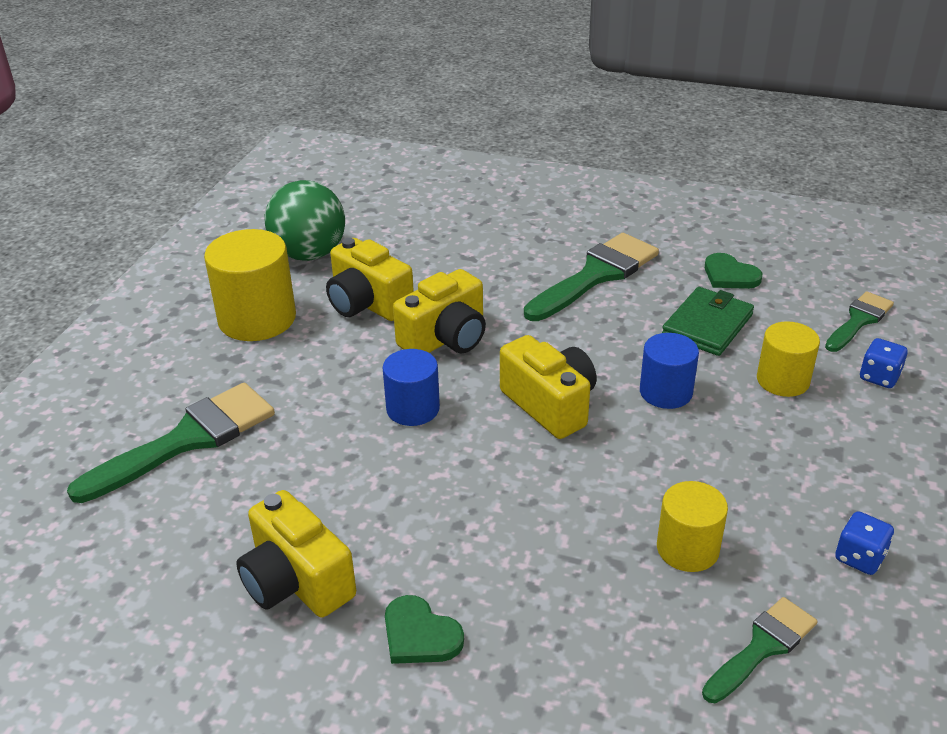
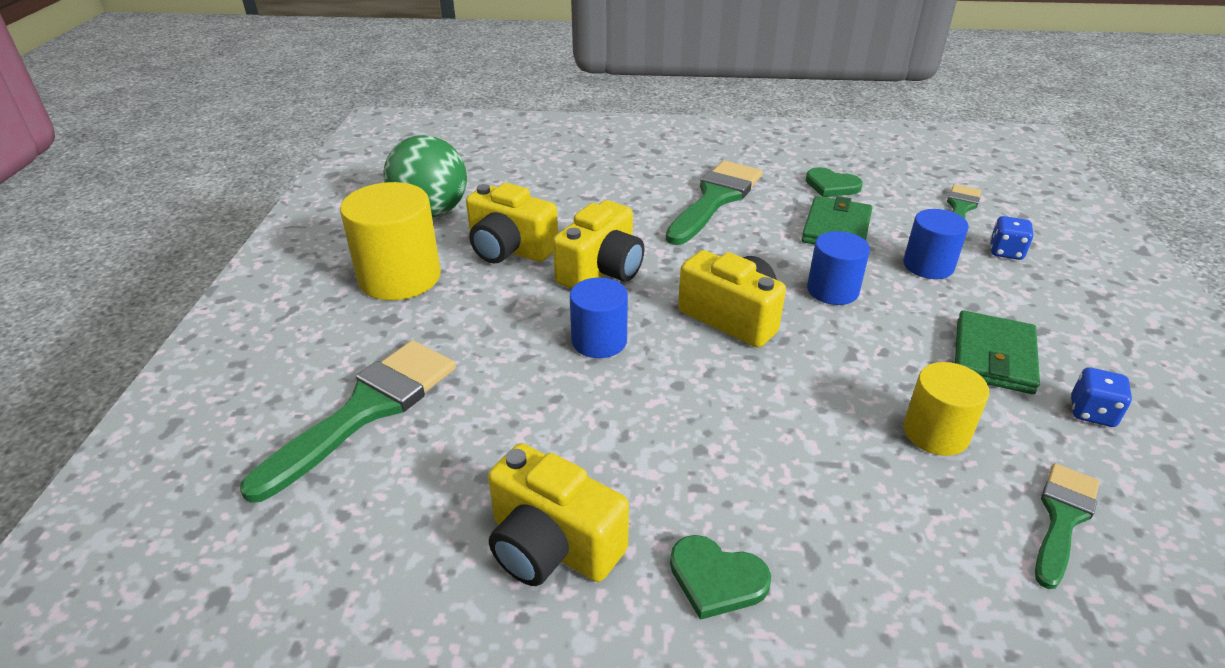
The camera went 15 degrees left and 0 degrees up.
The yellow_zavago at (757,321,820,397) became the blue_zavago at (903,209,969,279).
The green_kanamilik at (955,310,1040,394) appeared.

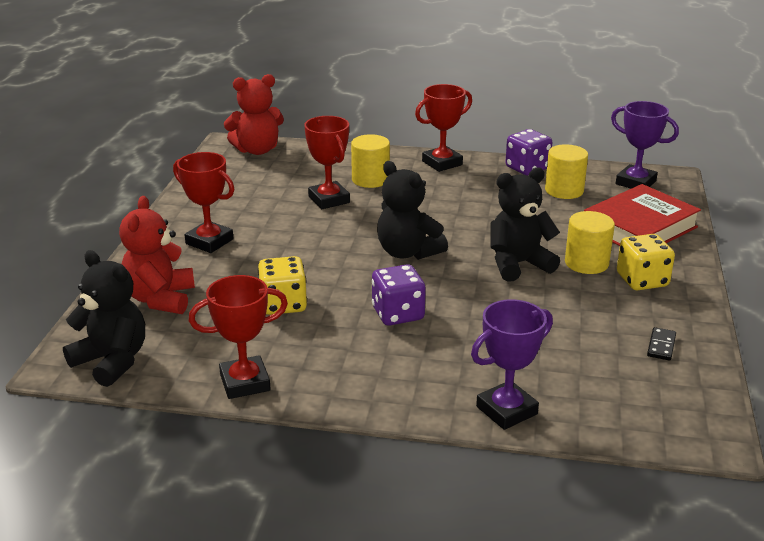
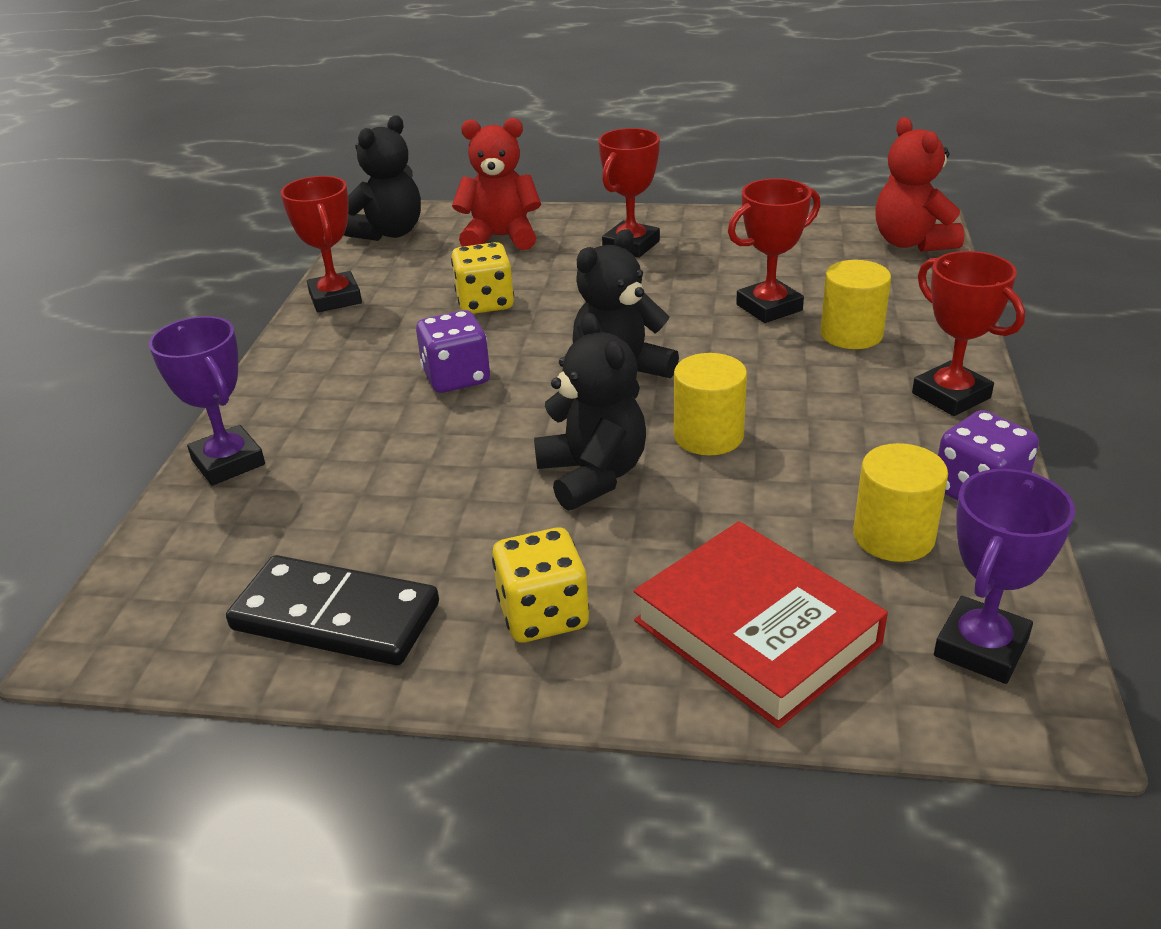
The camera went 90 degrees right and 5 degrees up.
The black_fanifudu at (647,327,676,361) changed to 2.43 times the size.
The yellow_zavago moved from (565,211,615,274) to (674,353,747,455).

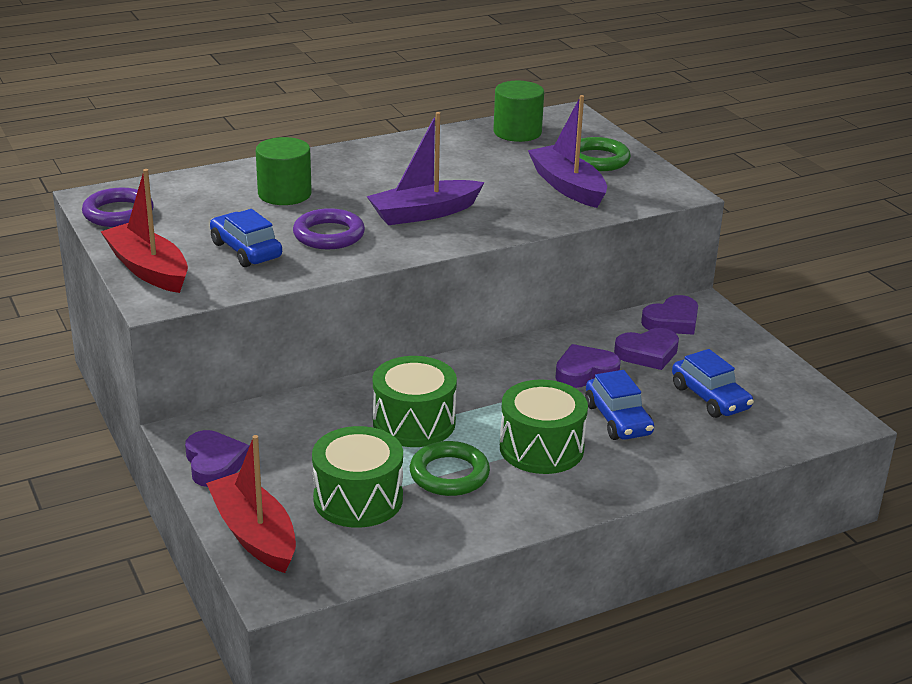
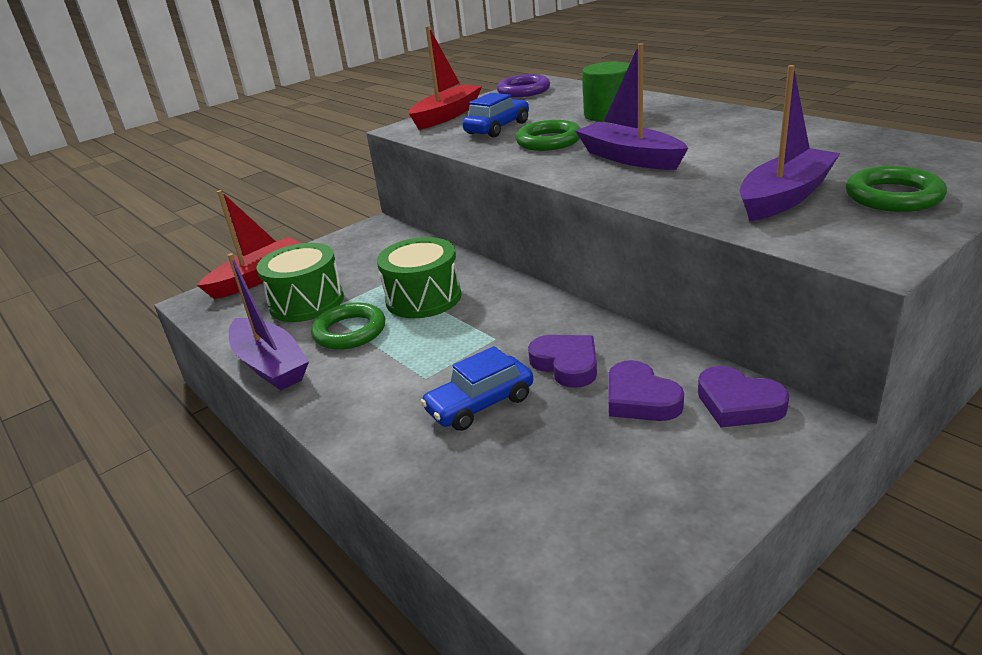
The camera went 80 degrees right and 0 degrees up.
The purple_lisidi at (228,253,309,390) appeared.
The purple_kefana at (293,208,365,249) became the green_kefana at (516,120,581,151).
The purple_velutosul at (185,430,250,487) disappeared.
The green_zavago at (493,81,544,142) disappeared.
The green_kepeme at (500,380,588,474) disappeared.
The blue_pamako at (672,349,754,418) disappeared.

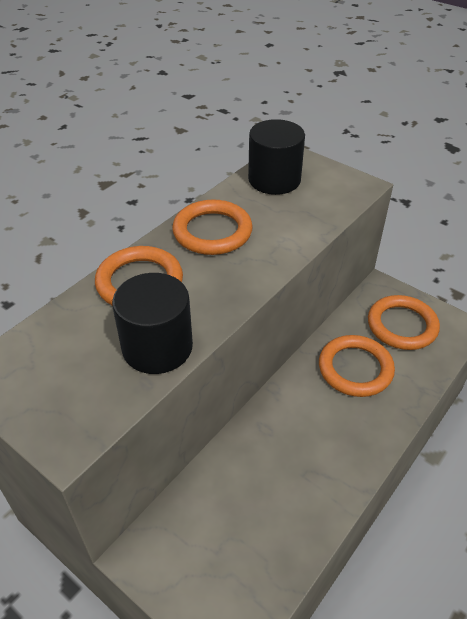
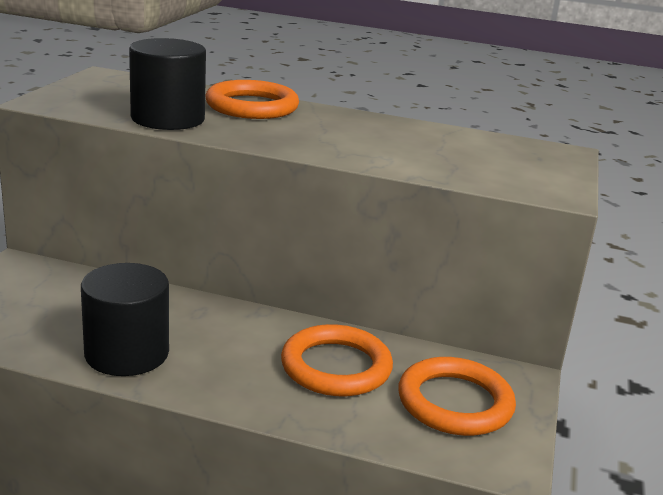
The camera went 65 degrees right and 20 degrees down.
The black_zavago moved from (248,119,305,195) to (81,263,169,376).
The orange_kefana at (172,200,253,255) disappeared.

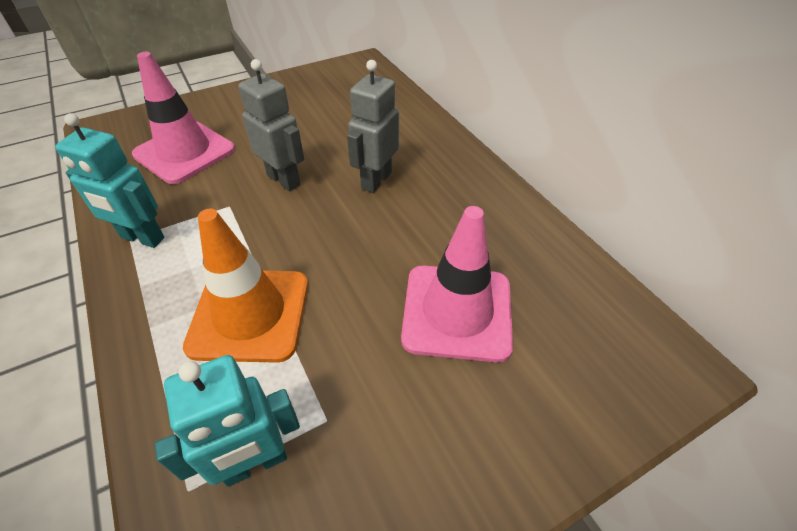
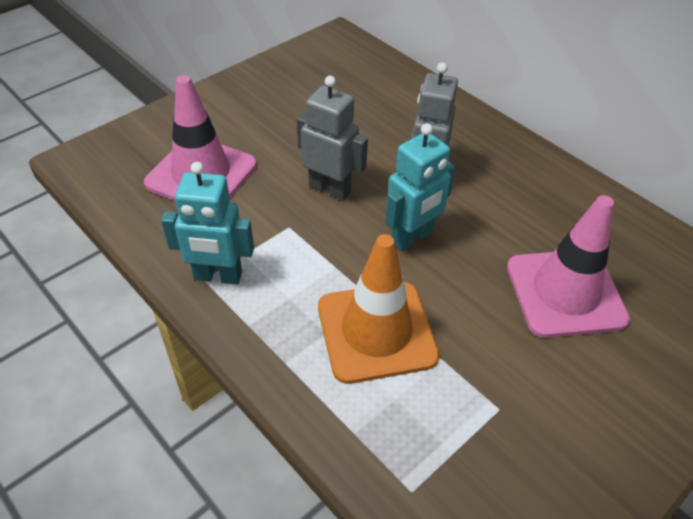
The camera went 15 degrees left and 0 degrees up.
The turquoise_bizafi moved from (155,355,300,487) to (385,123,456,251).

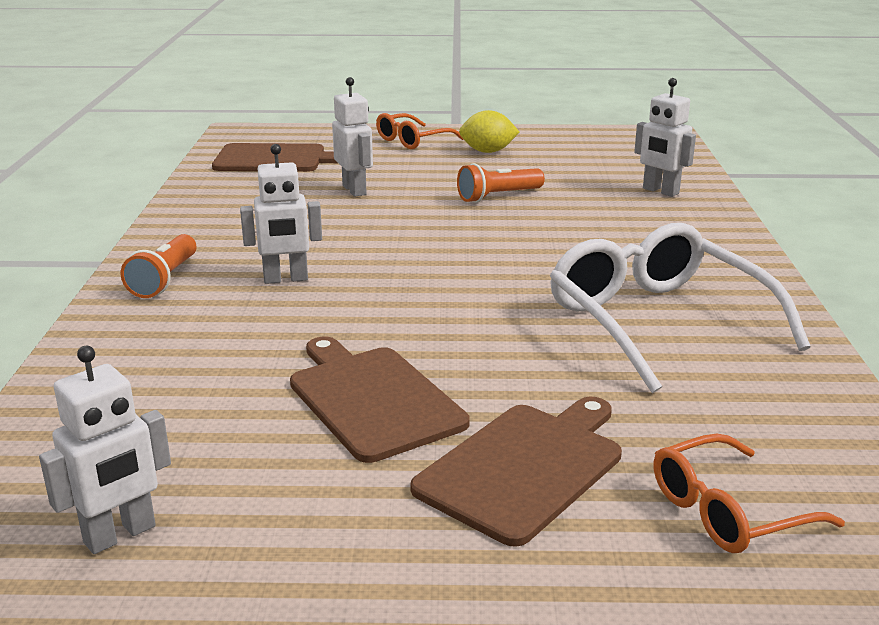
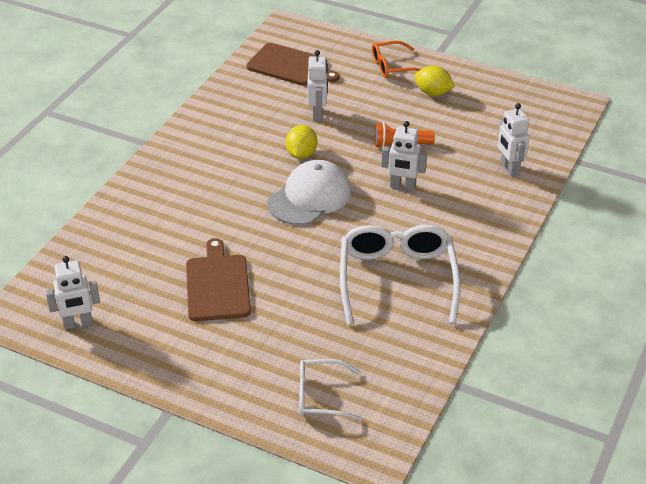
The camera went 25 degrees right and 15 degrees up.
The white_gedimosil at (267,160,352,225) appeared.
The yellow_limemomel at (286,125,317,159) appeared.
The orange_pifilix at (654,433,845,553) became the white_pifilix at (299,359,362,421).
The white_bizafi moved from (240,144,322,284) to (381,121,427,191).
The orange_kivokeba at (121,234,196,298) disappeared.
The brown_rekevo at (411,396,622,547) disappeared.

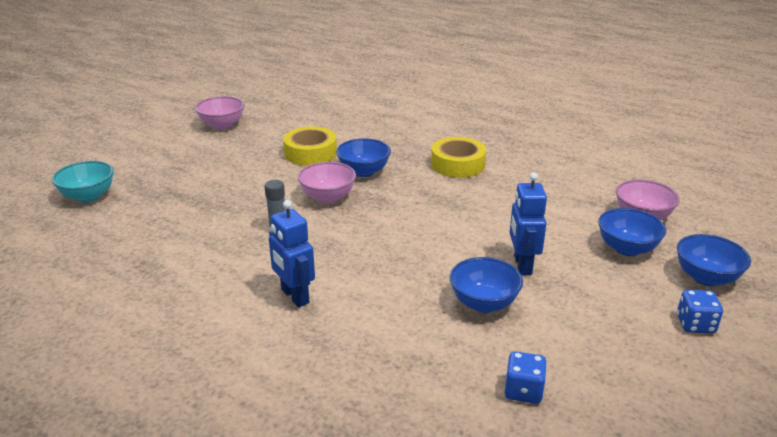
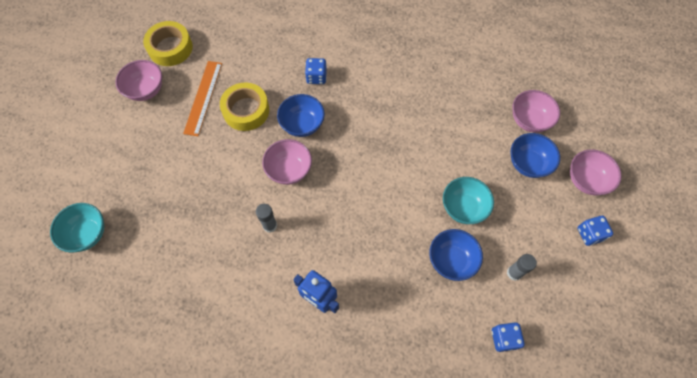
The camera went 20 degrees left and 35 degrees up.
The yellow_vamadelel moved from (431,137,486,178) to (143,21,193,66).
The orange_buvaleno at (183,61,222,136) appeared.
The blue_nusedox at (305,58,327,84) appeared.
The blue_bizafi at (509,173,547,275) was replaced by the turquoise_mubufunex at (443,177,494,224).
The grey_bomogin at (507,254,537,281) appeared.
The blue_mubufunex at (677,234,751,286) became the pink_mubufunex at (570,149,622,196).

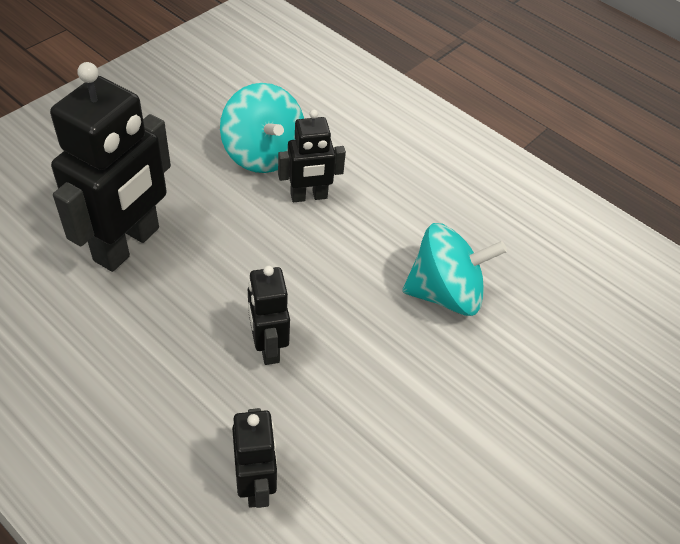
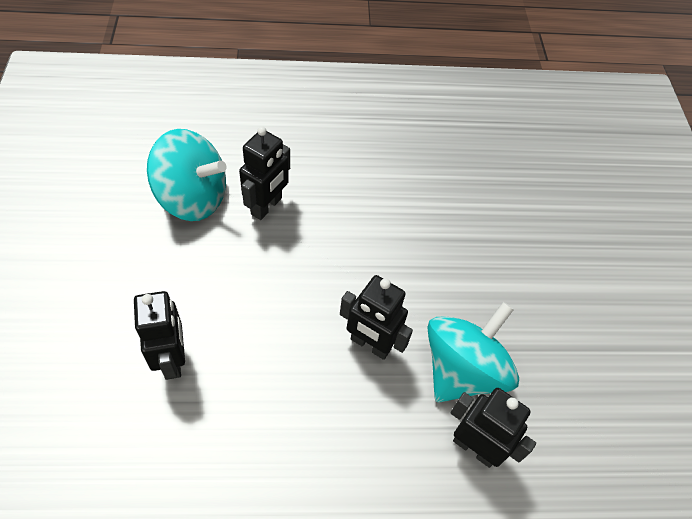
The camera went 45 degrees left and 5 degrees up.
The black_bizafi at (50,62,171,272) changed to 0.54 times the size.
The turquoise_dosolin moved from (402,223,507,316) to (427,302,519,402).

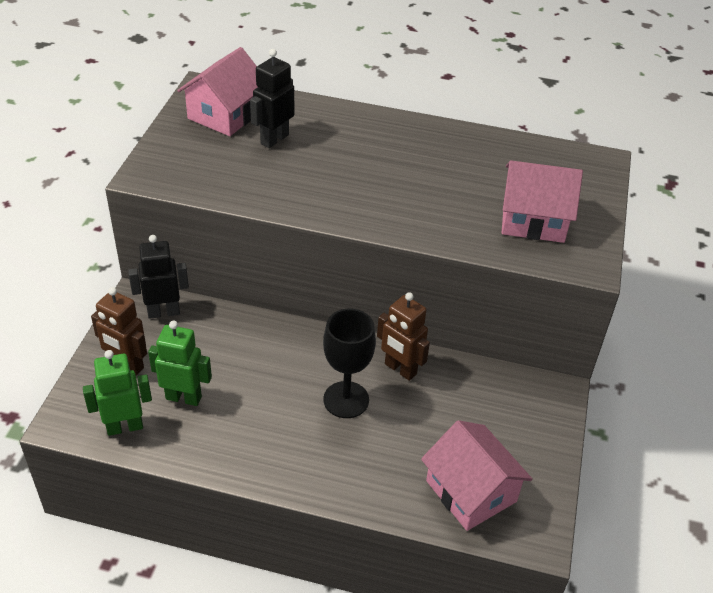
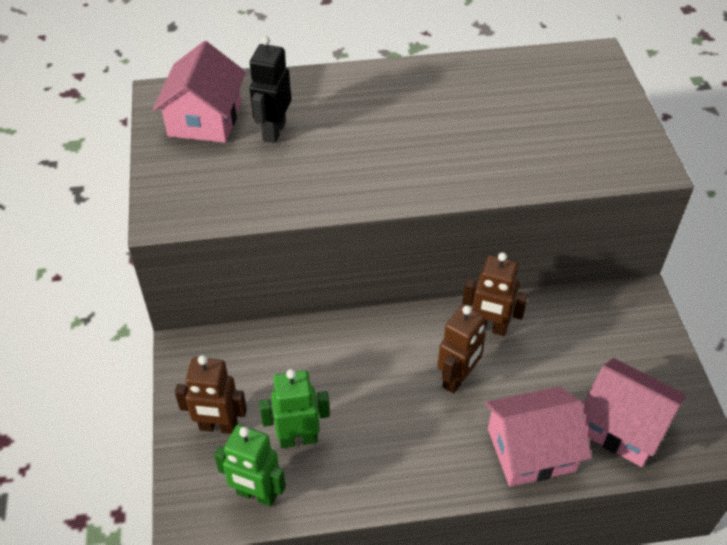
The camera went 20 degrees left and 5 degrees up.
The green_bizafi at (83,350,152,436) turned 120 degrees counterclockwise.
The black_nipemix at (323,309,376,418) was replaced by the brown_bizafi at (437,305,486,394).
The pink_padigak moved from (502,160,583,243) to (485,386,592,487).
The black_bizafi at (128,235,189,319) disappeared.

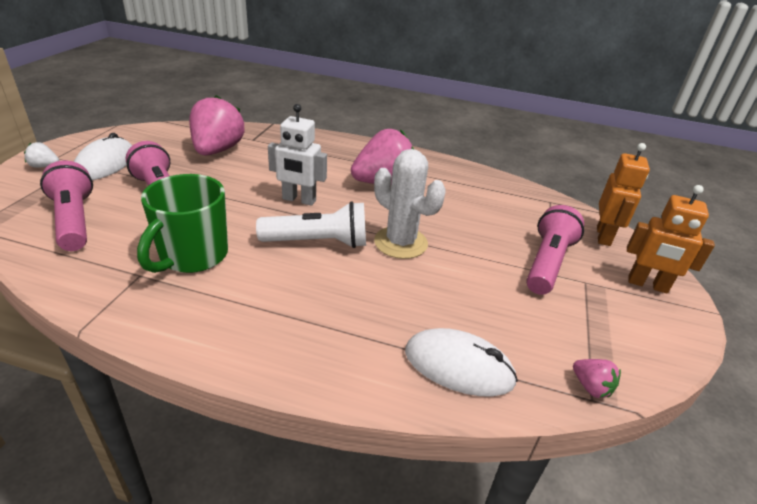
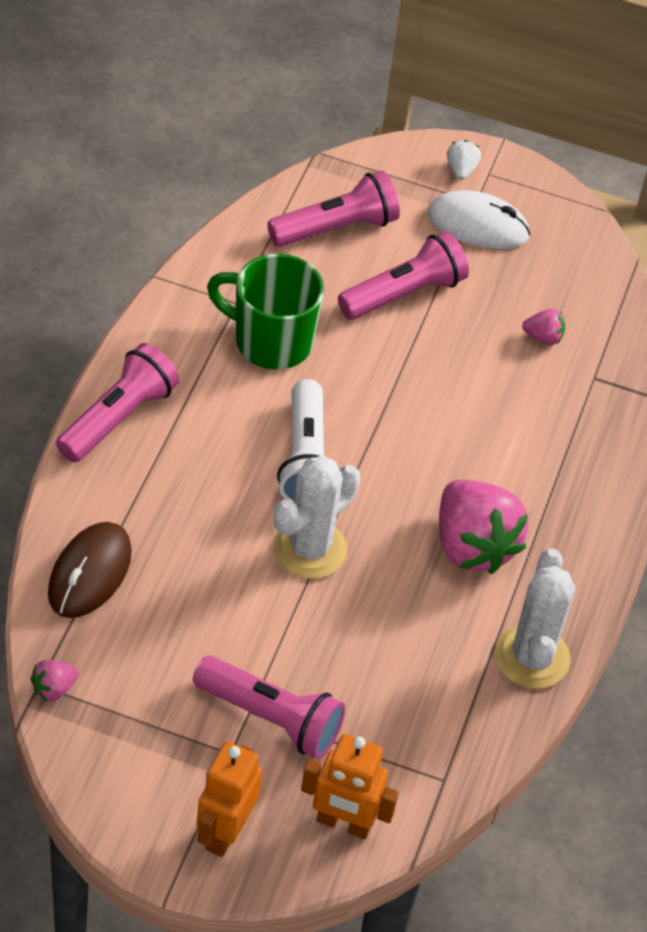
The camera went 90 degrees right and 15 degrees up.
The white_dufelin at (405,328,518,397) became the brown_dufelin at (48,522,132,618).
The pink_kivokeba at (56,343,179,462) appeared.
The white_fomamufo at (494,548,575,689) appeared.
The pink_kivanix at (189,95,244,155) changed to 0.43 times the size.
The white_bizafi at (268,104,327,206) disappeared.

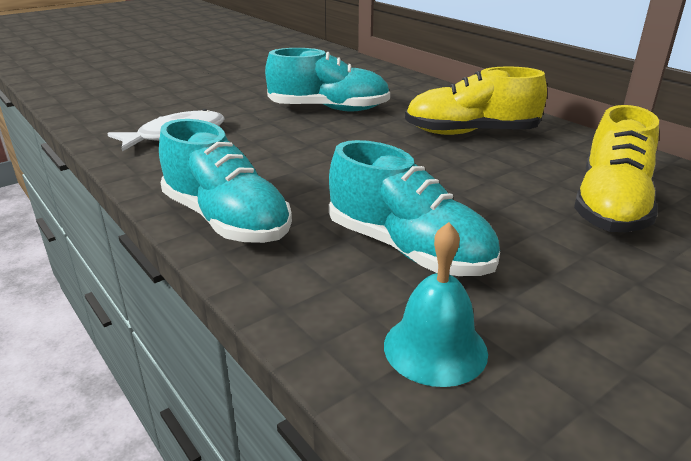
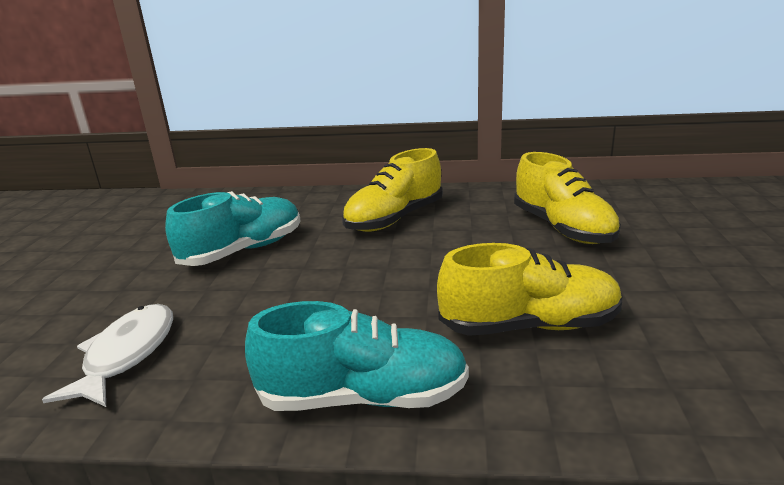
The camera went 45 degrees left and 5 degrees down.
The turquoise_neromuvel at (329,140,500,276) became the yellow_neromuvel at (437,243,622,336).
The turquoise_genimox at (384,222,488,387) disappeared.

